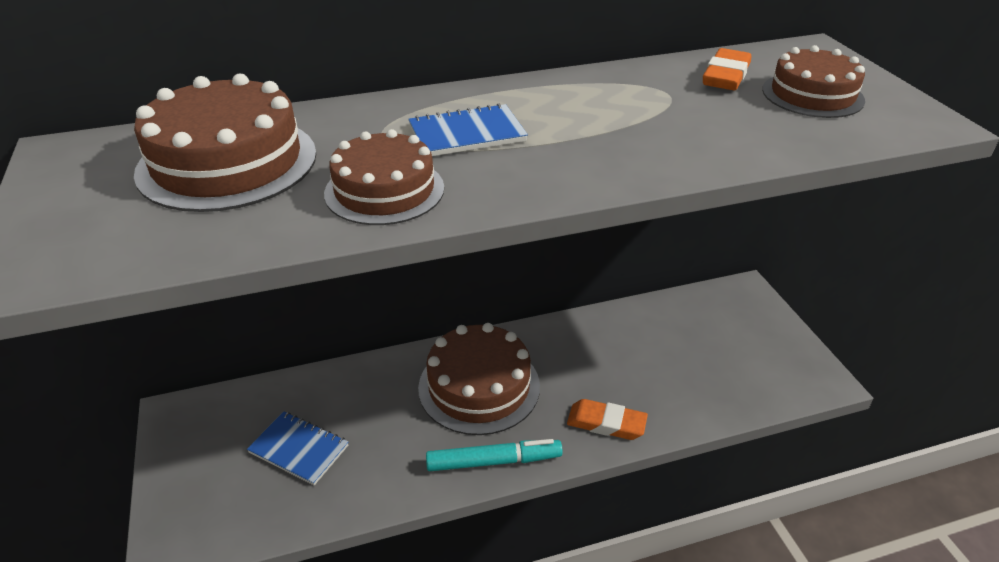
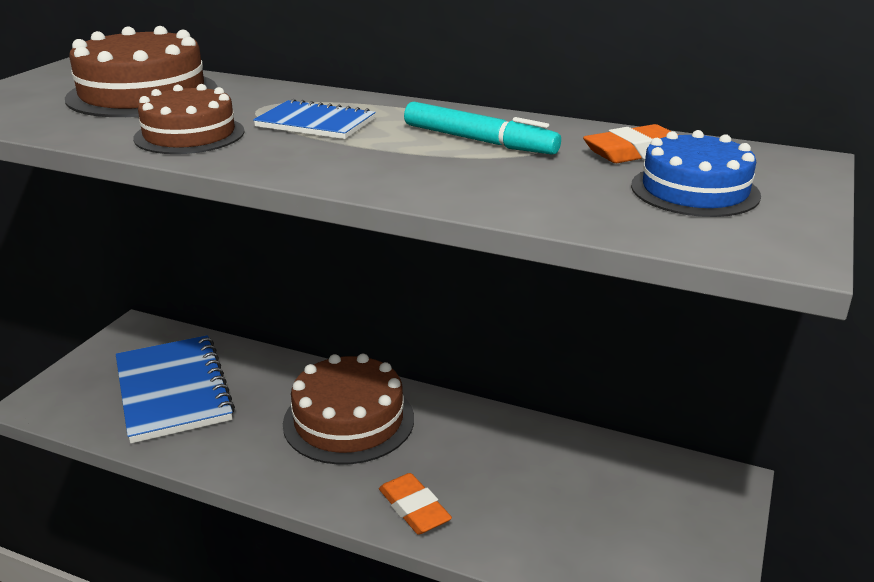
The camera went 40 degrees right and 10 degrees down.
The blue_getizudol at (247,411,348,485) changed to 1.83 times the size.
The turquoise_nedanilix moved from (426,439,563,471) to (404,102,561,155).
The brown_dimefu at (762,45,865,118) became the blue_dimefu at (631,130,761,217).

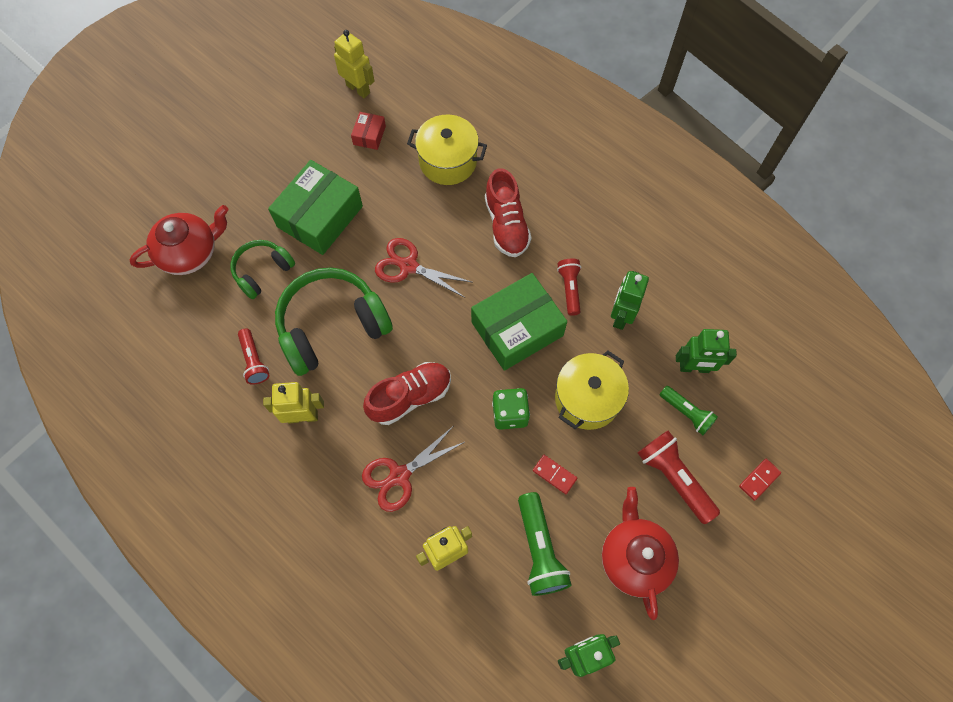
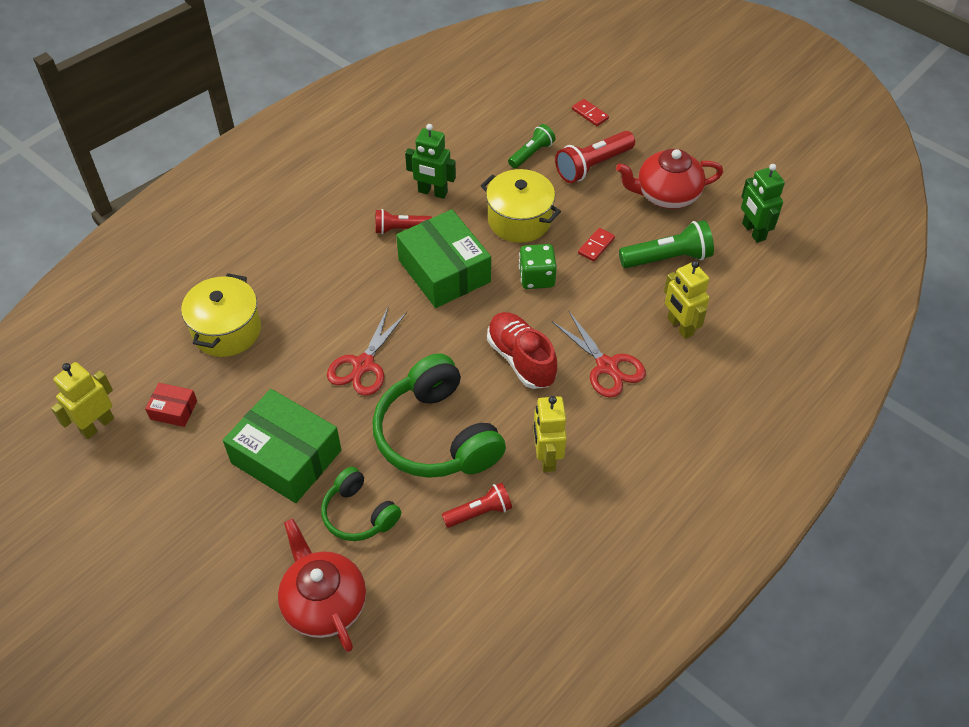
The camera went 90 degrees left and 15 degrees down.
The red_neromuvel at (485,168,532,257) disappeared.
The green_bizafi at (676,329,737,373) disappeared.

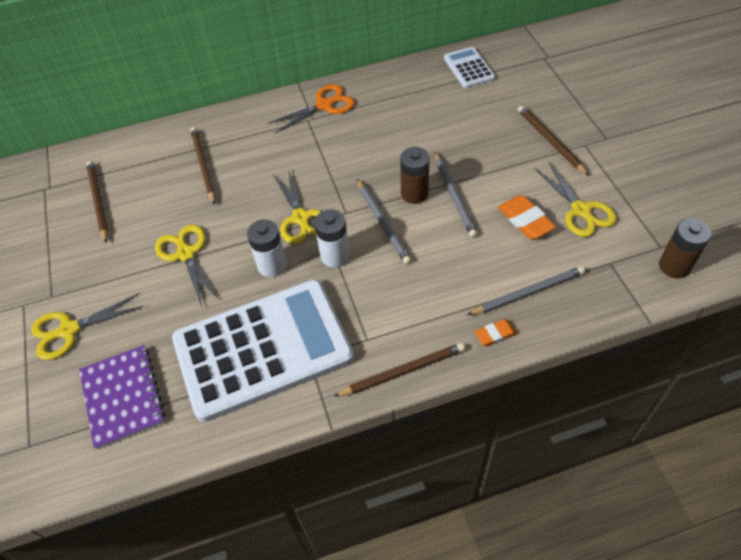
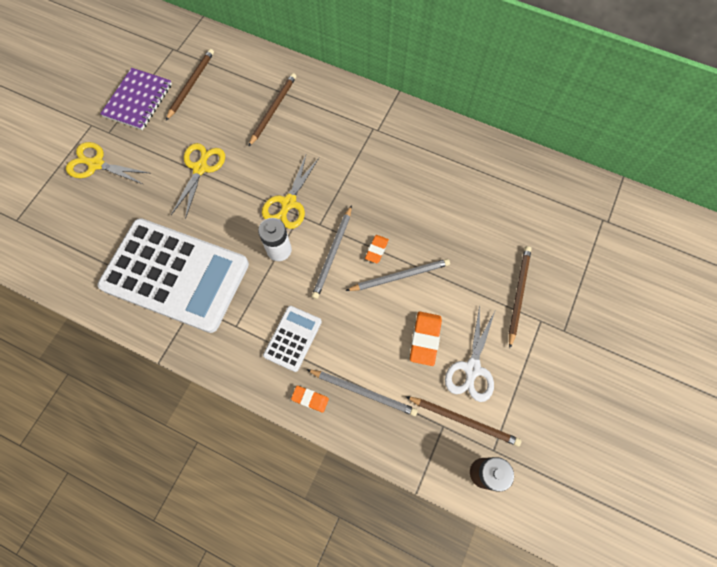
The camera went 40 degrees right and 15 degrees up.
The purple_getizudol moved from (79,345,165,449) to (100,68,172,130).
The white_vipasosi moved from (444,47,495,88) to (263,306,322,372).
The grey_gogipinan at (434,151,477,238) turned 135 degrees counterclockwise.
The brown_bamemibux at (400,147,430,204) was replaced by the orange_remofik at (365,235,389,264).
The brown_gogipinan moved from (334,343,465,397) to (406,396,521,447).
The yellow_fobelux at (534,162,617,237) became the white_fobelux at (445,306,495,402).
The white_bamemibux at (247,219,287,277) disappeared.
The orange_fobelux at (268,84,355,133) disappeared.

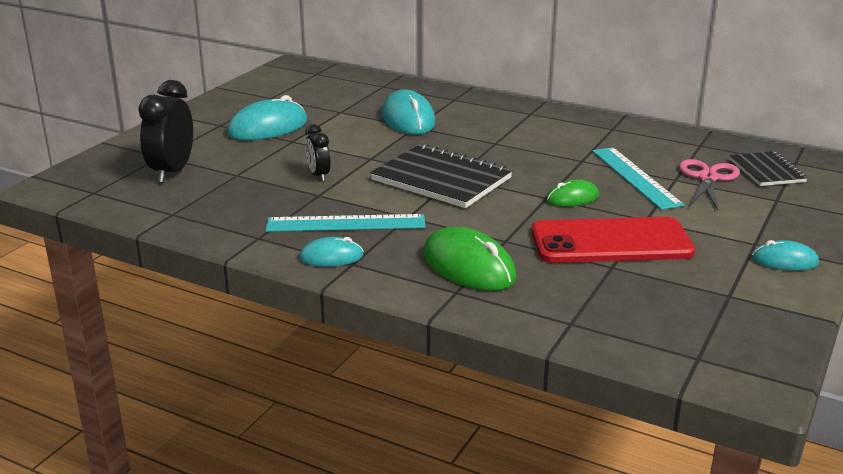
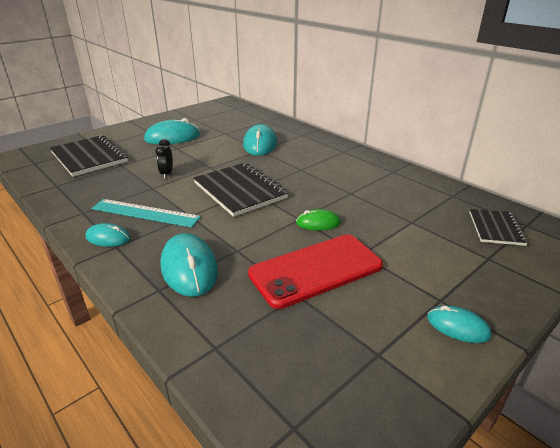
The camera went 20 degrees right and 5 degrees up.
The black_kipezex at (138,80,193,183) was replaced by the black_getizudol at (50,135,128,177).
The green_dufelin at (423,227,517,291) became the turquoise_dufelin at (160,233,218,297).
The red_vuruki at (531,217,695,263) turned 45 degrees counterclockwise.
The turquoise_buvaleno at (592,147,685,210) disappeared.
The pink_fobelux at (679,159,740,210) disappeared.

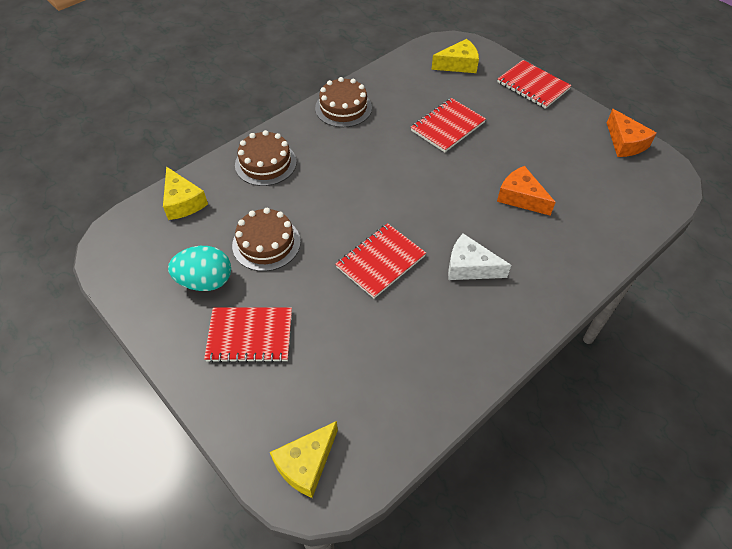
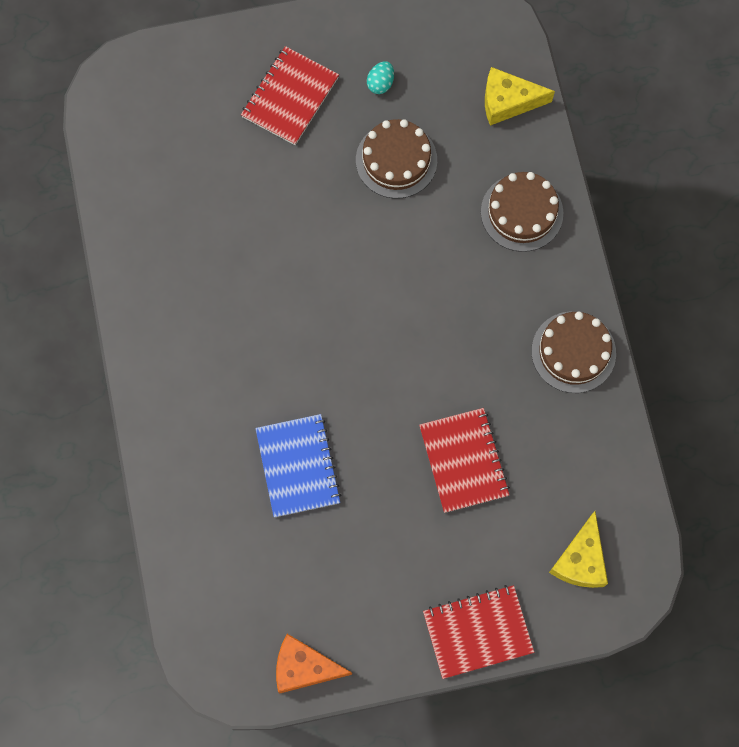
The camera went 120 degrees right and 20 degrees up.
The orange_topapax at (497,166,556,216) was replaced by the blue_getizudol at (255,414,341,517).
The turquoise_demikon at (168,246,231,291) changed to 0.51 times the size.
The yellow_topapax at (270,421,338,498) disappeared.
The red_getizudol at (336,223,426,298) disappeared.
The white_topapax at (448,234,511,280) disappeared.

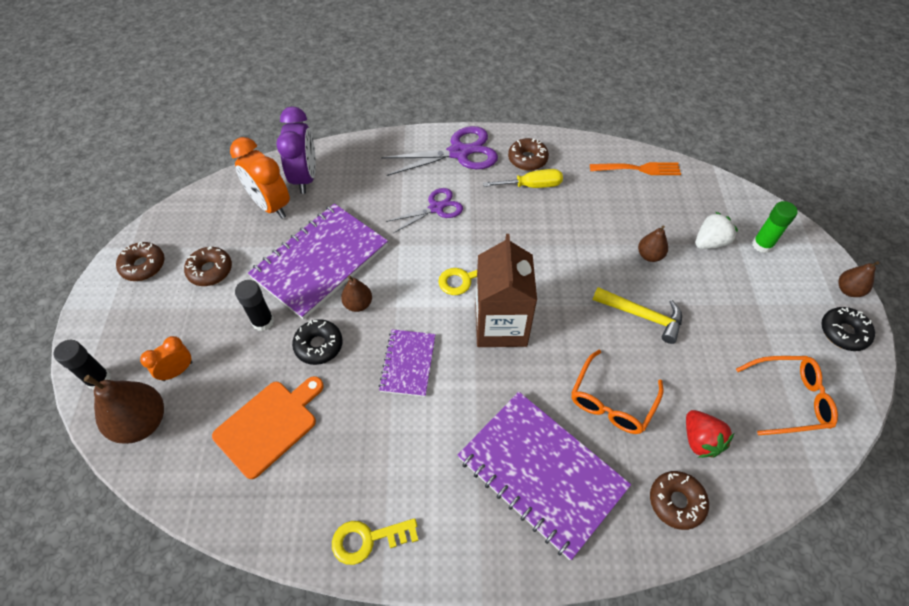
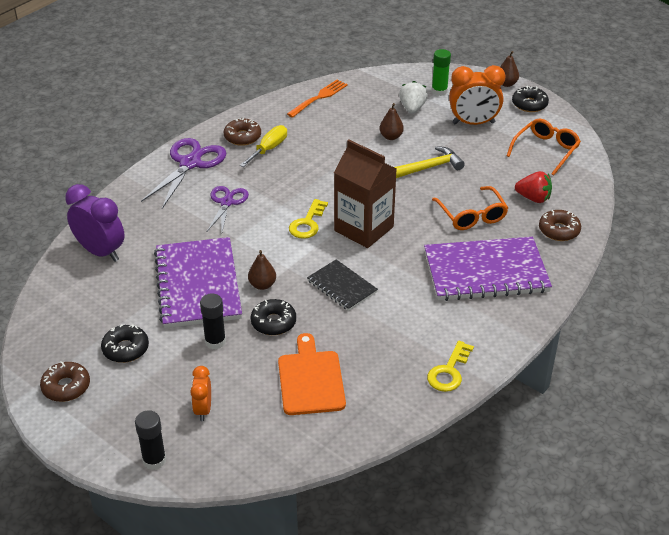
The camera went 50 degrees left and 15 degrees down.
The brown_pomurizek at (184,246,232,286) became the black_pomurizek at (101,324,149,363).
The purple_getizudol at (379,329,436,397) became the black_getizudol at (307,259,378,311).
The orange_kipezex moved from (230,137,290,219) to (449,65,505,125).
The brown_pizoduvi at (84,375,164,444) disappeared.

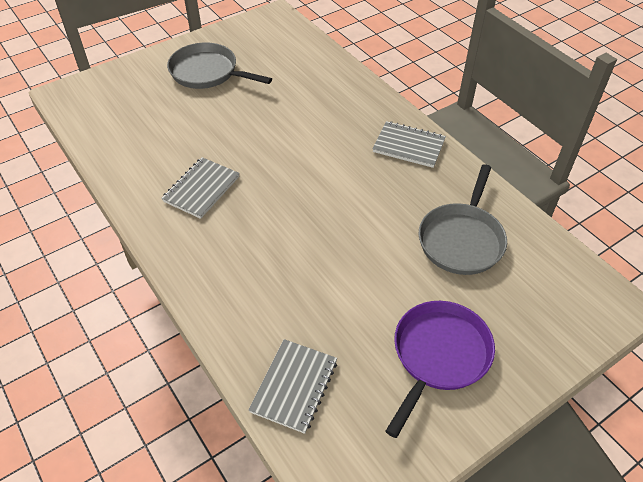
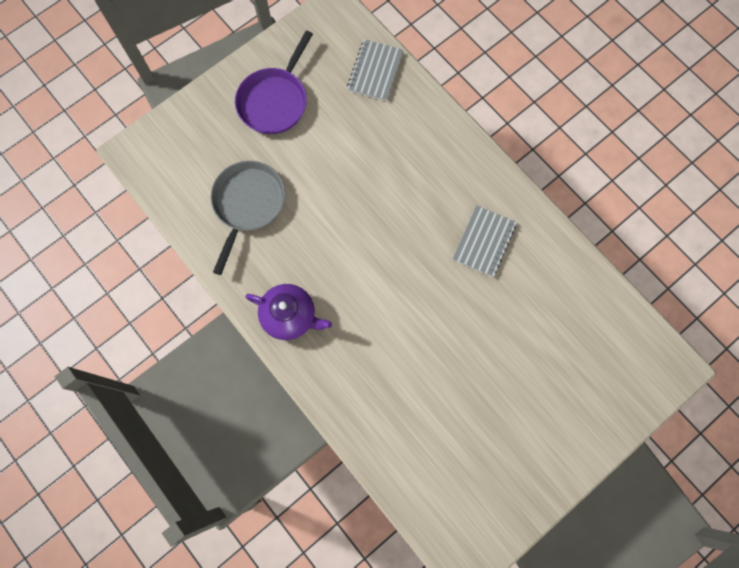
The camera went 175 degrees right and 25 degrees up.
The grey_getizudol at (373,121,446,168) was replaced by the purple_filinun at (245,284,332,340).
The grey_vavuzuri at (167,42,272,89) disappeared.

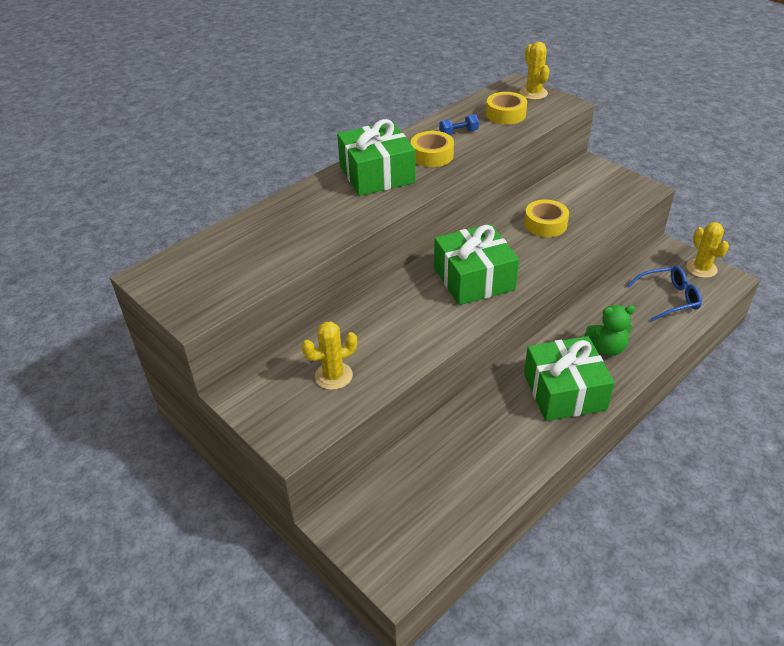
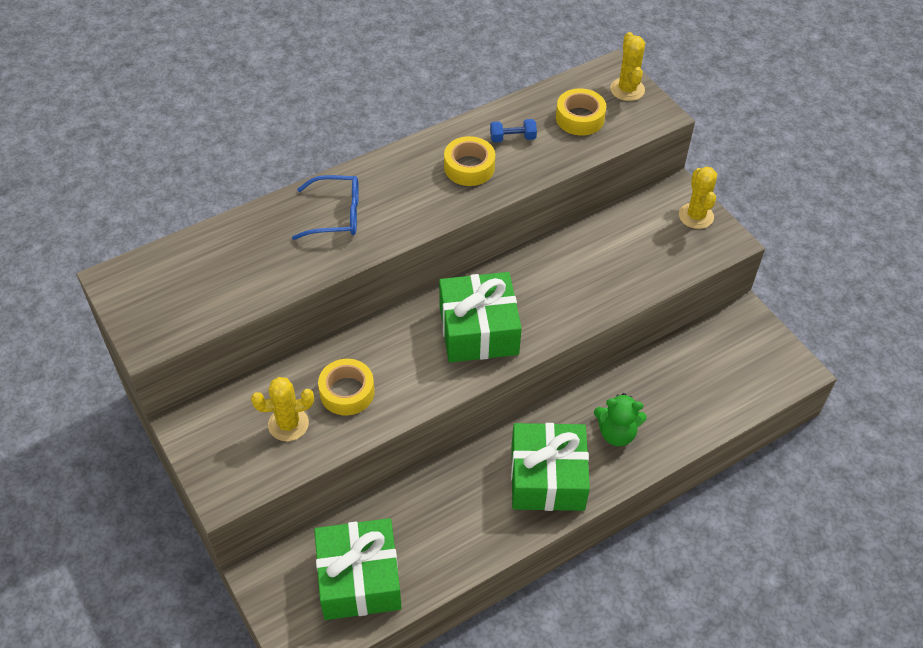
The camera went 10 degrees right and 10 degrees up.
The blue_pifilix moved from (627,266,702,321) to (292,175,359,240).
The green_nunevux moved from (337,119,416,196) to (314,518,402,620).
The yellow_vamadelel moved from (524,199,569,237) to (318,359,375,416).
The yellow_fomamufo moved from (687,222,729,278) to (679,166,717,229).

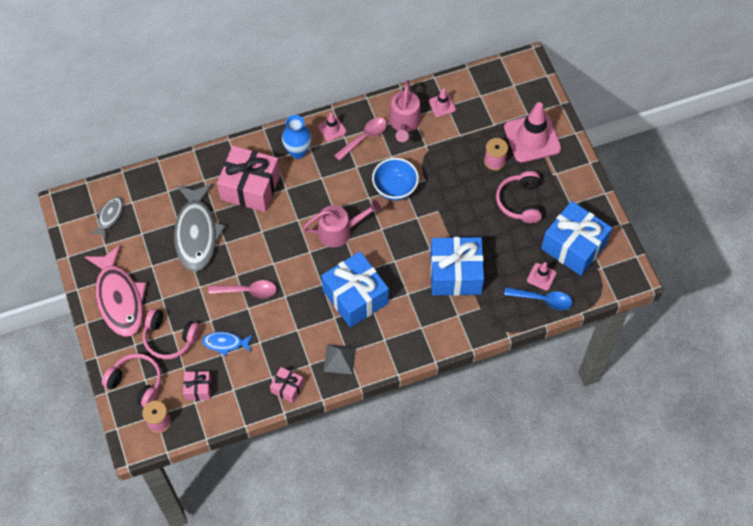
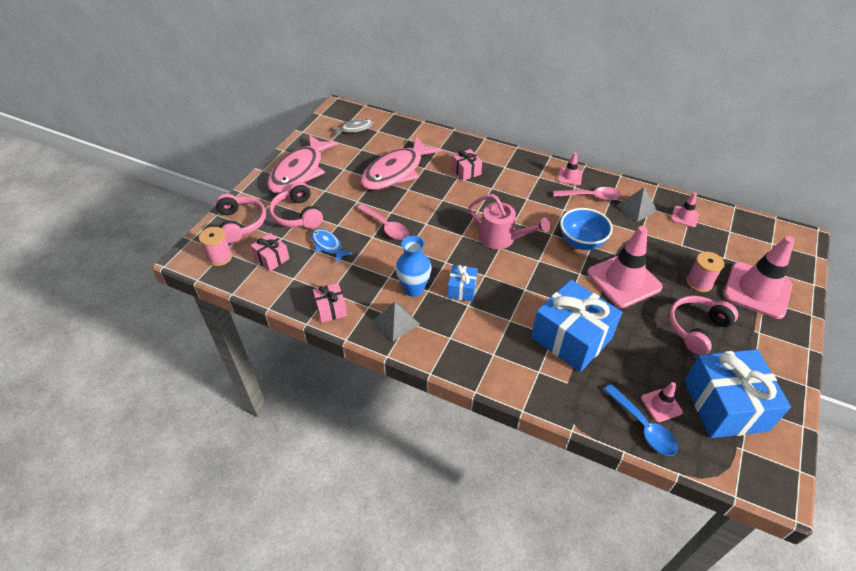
The camera went 45 degrees right and 15 degrees down.
The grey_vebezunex at (174,183,226,272) became the pink_vebezunex at (361,137,442,190).
The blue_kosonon moved from (282,115,312,159) to (396,236,432,297).
The blue_nunevux at (321,251,389,328) changed to 0.49 times the size.
The pink_nunevux at (217,146,280,212) changed to 0.49 times the size.
The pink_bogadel at (587,226,663,308) appeared.
The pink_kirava at (389,80,421,142) was replaced by the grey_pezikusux at (616,187,657,222).

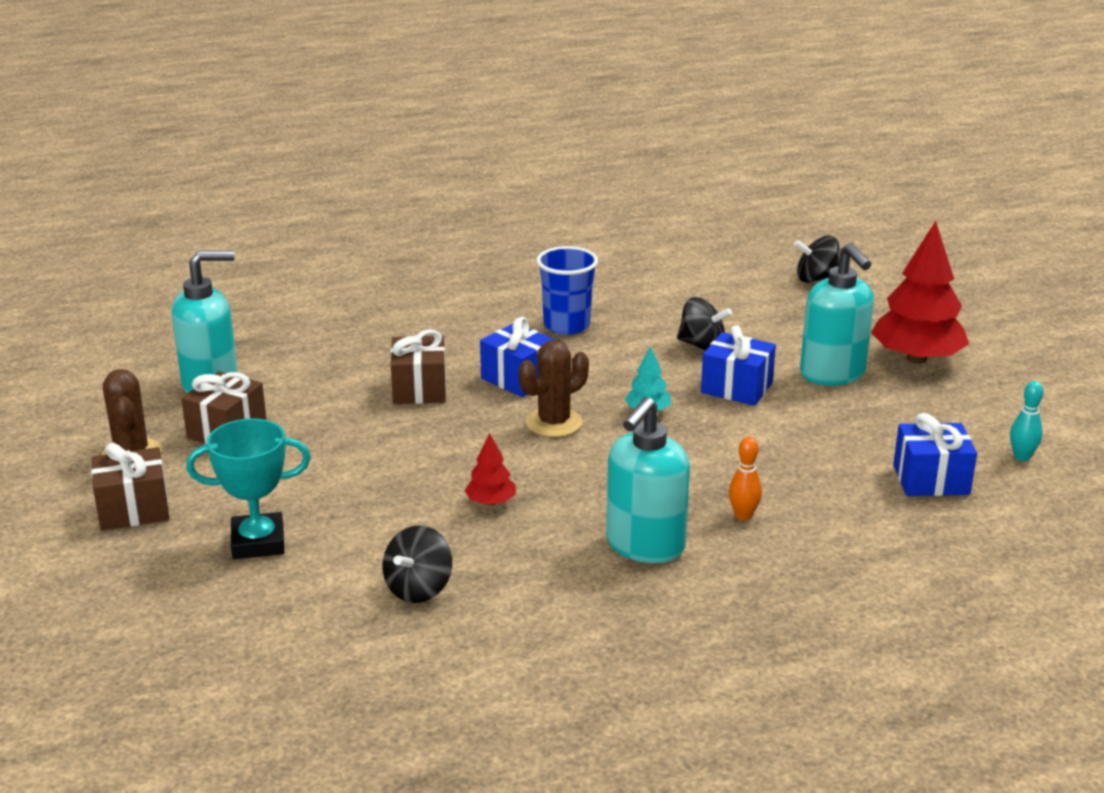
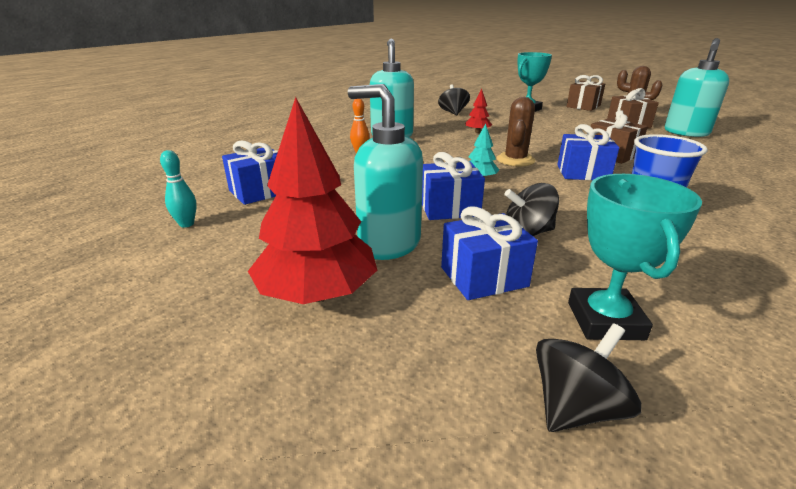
The camera went 145 degrees right and 0 degrees up.
The blue_nunevux at (441,206,538,300) appeared.
The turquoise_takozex at (568,174,702,340) appeared.

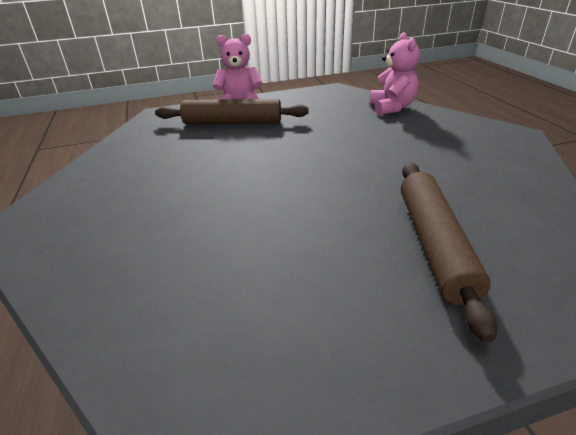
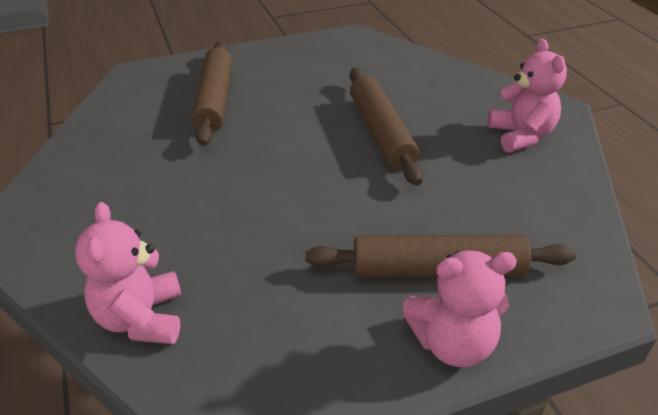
The camera went 175 degrees right and 5 degrees up.
The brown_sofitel at (349,68,423,186) appeared.
The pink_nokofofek at (488,39,567,153) appeared.

